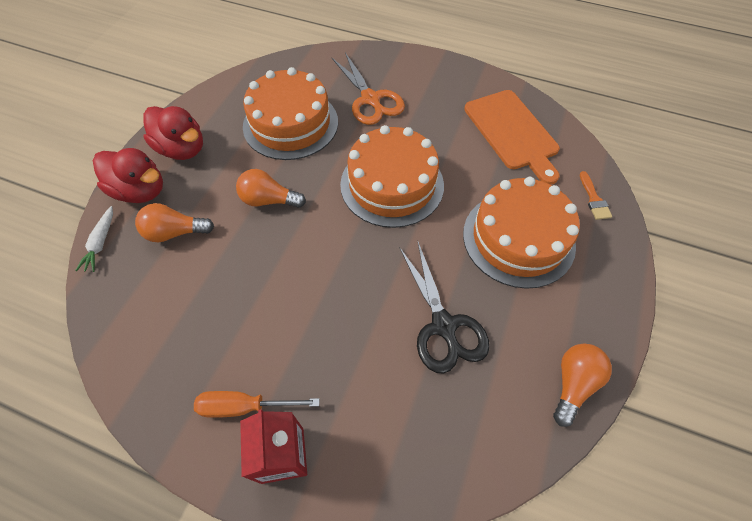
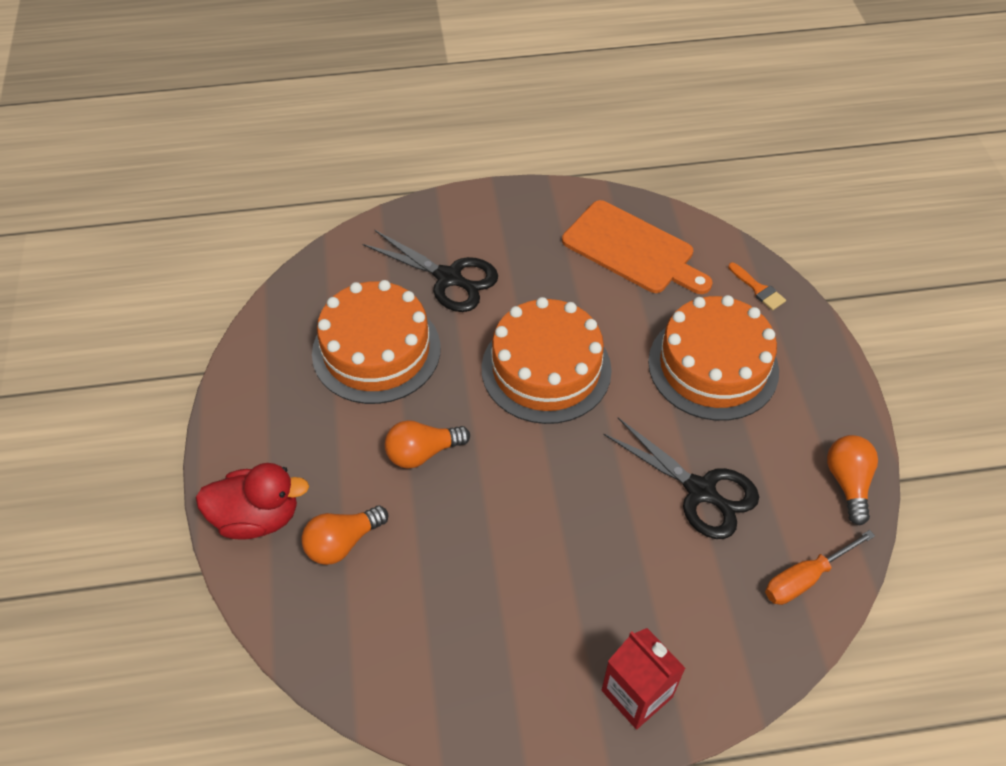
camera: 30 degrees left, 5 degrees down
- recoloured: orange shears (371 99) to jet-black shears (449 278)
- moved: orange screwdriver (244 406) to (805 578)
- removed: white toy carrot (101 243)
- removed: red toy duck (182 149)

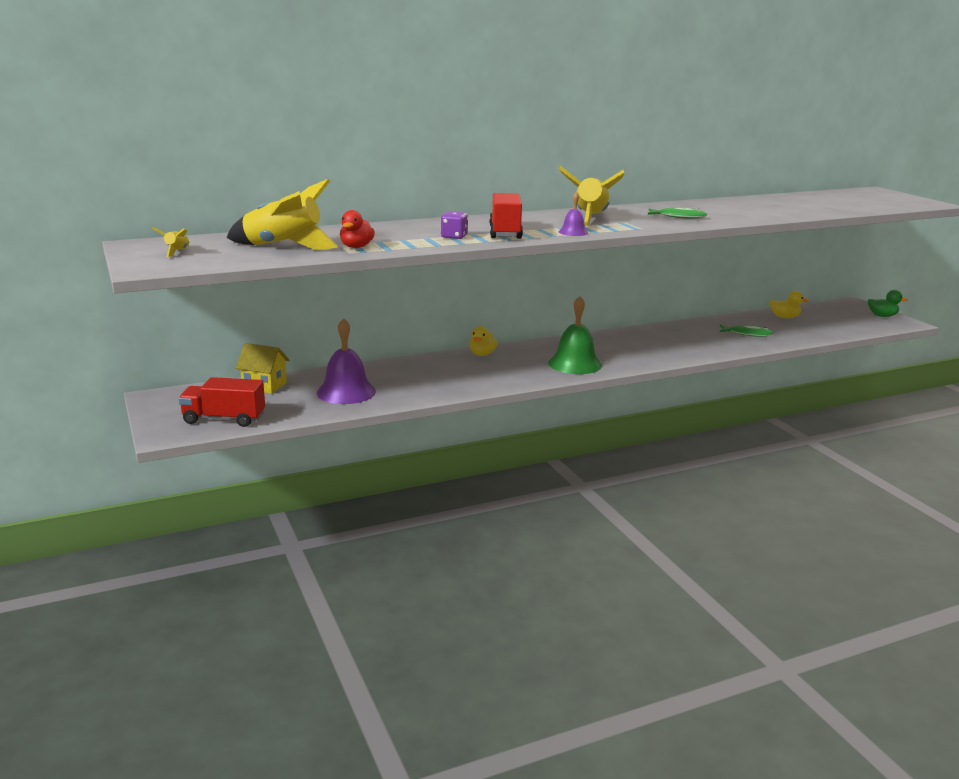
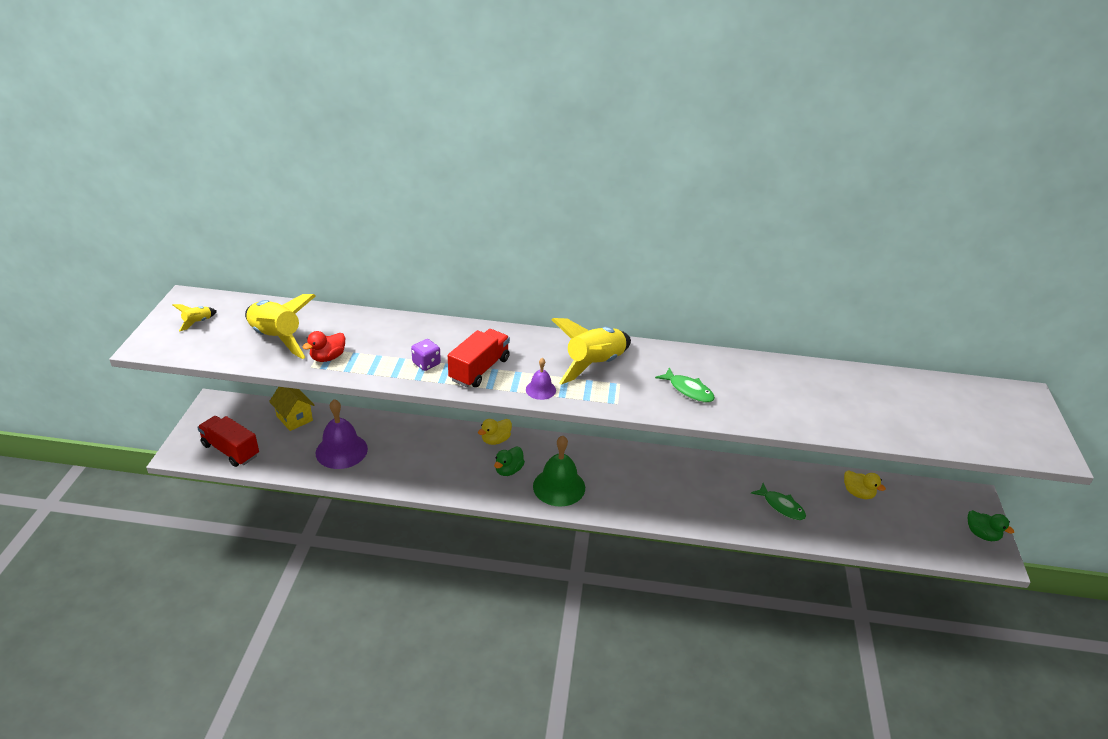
camera: 30 degrees right, 15 degrees up
- added: green toy duck (508 470)

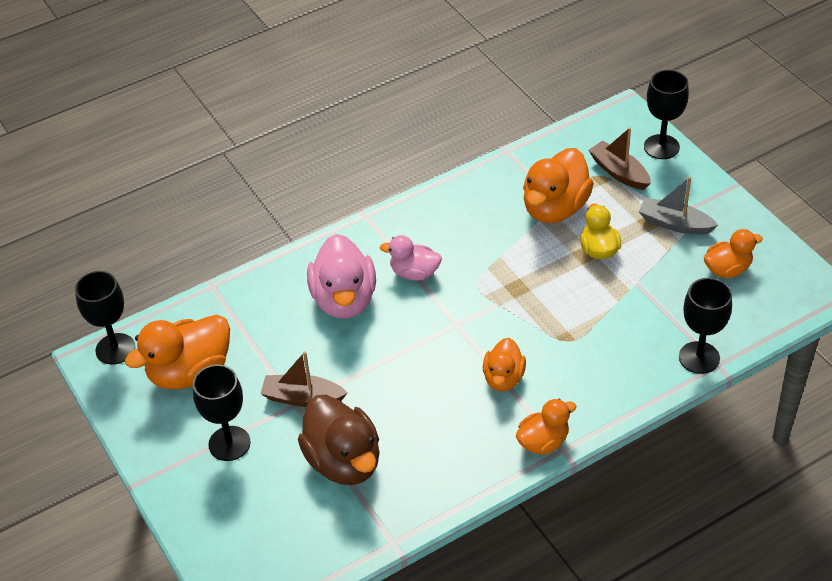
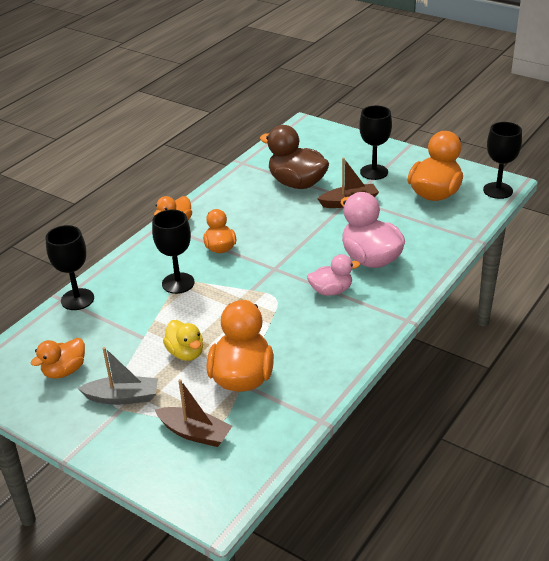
camera: 155 degrees right, 10 degrees down
- moved: jet-black chalice (661 147) to (178 283)

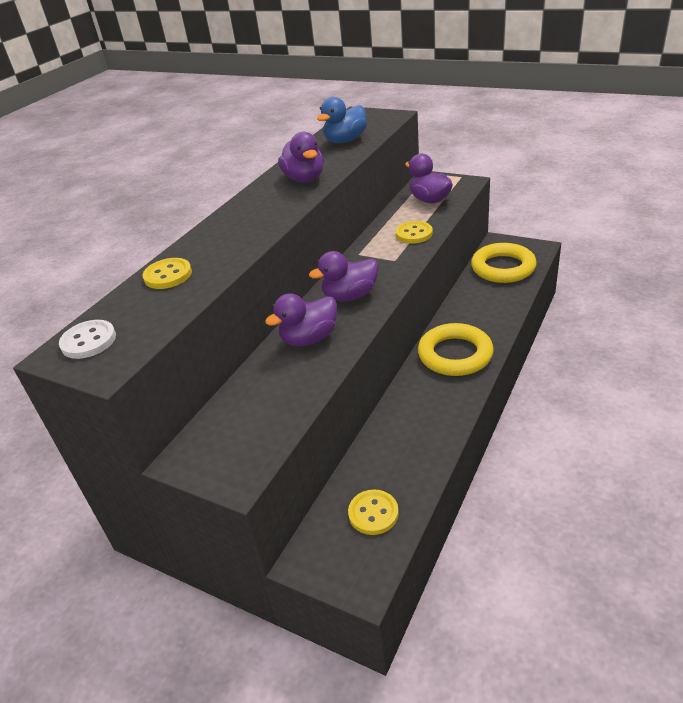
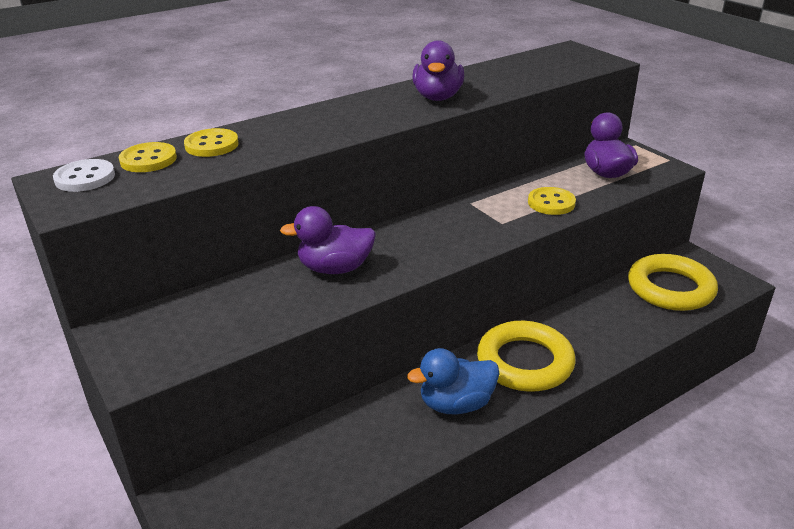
camera: 25 degrees right, 5 degrees down
- moved: bright yellow sewing button (373 513) to (148 160)
- moved: blue toy duck (345 141) to (456 404)
- removed: royal purple toy duck (350 296)

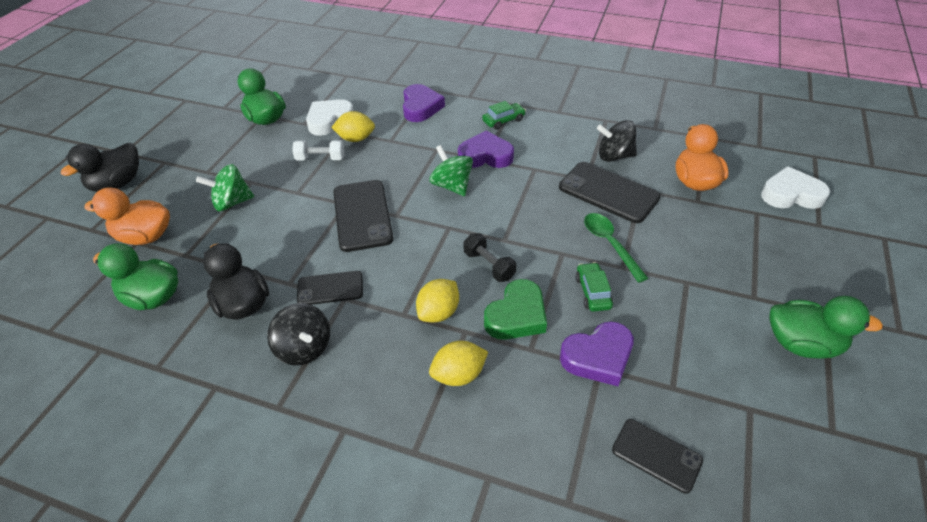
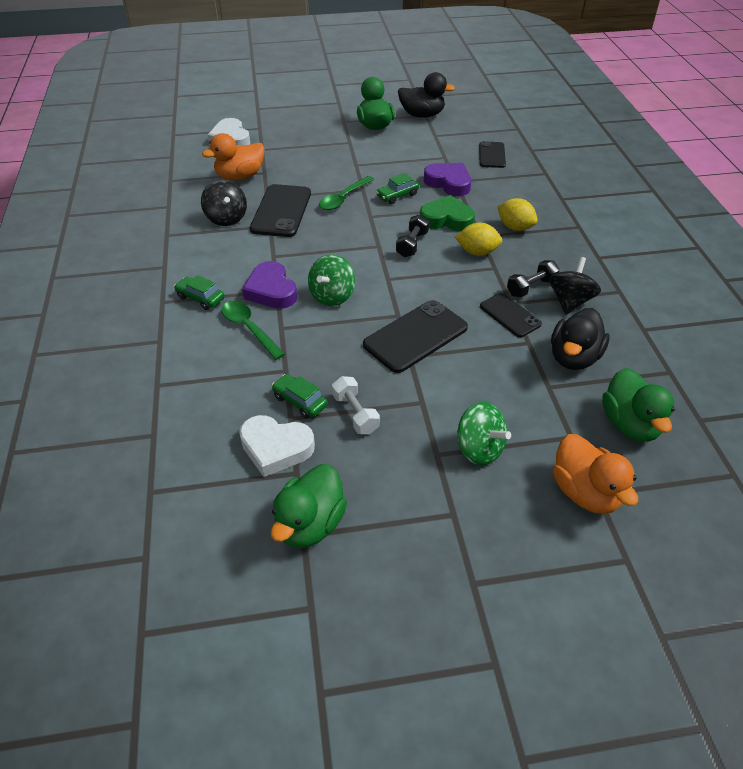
camera: 120 degrees left, 0 degrees up
- added: green teaspoon (249 328)
- replaced: bright yellow citrus fruit (356 139) to green car (300 401)
- moved: jet-black toy duck (117 184) to (422 115)
- added: jet-black free weight (531 287)
- removed: royal purple heart shape (421 107)

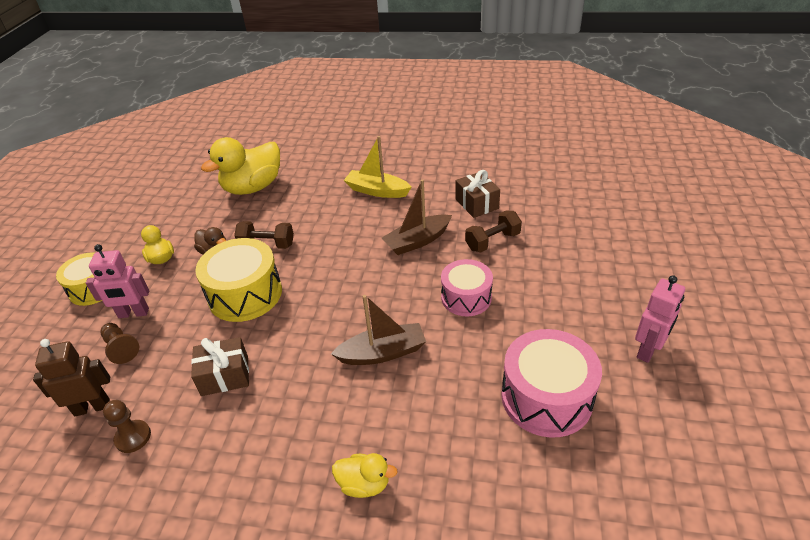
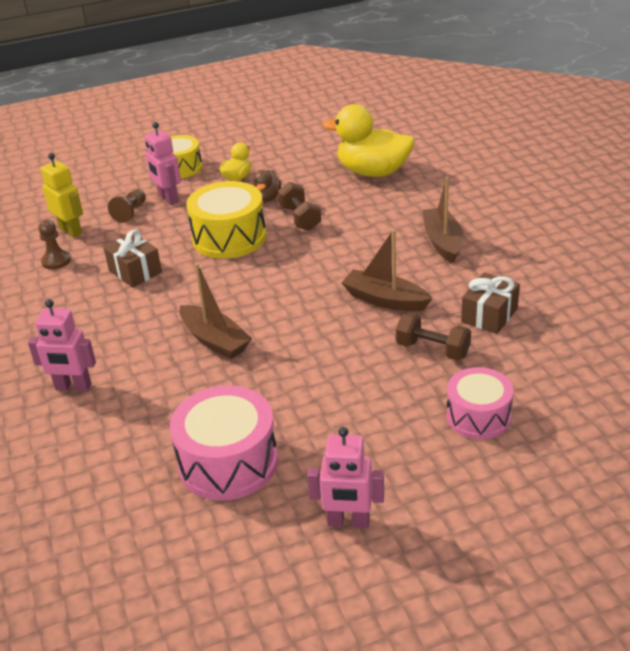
camera: 60 degrees right, 5 degrees down
- replaced: bright yellow toy duck (364 484) to pink robot figure (73 387)
- recoloured: dark brown robot figure (92 407) to bright yellow robot figure (71 231)
- recoloured: bright yellow boat (377 191) to dark brown boat (442 242)
- moved: pink snare drum (466 297) to (478 416)

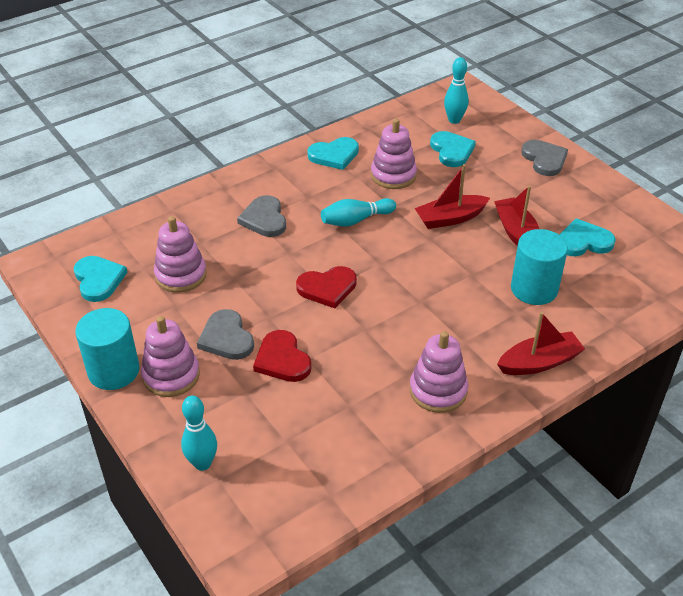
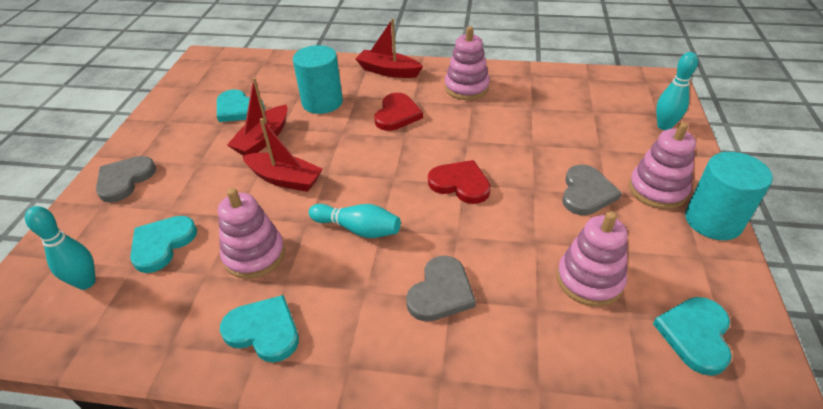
camera: 135 degrees left, 0 degrees up
- moved: red heart shape (282 359) to (397 114)

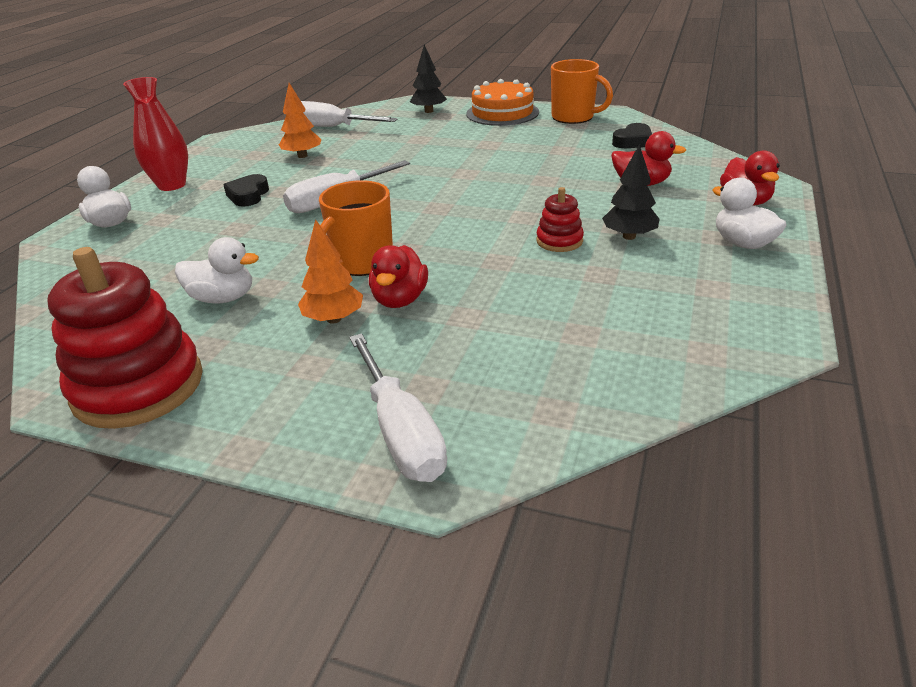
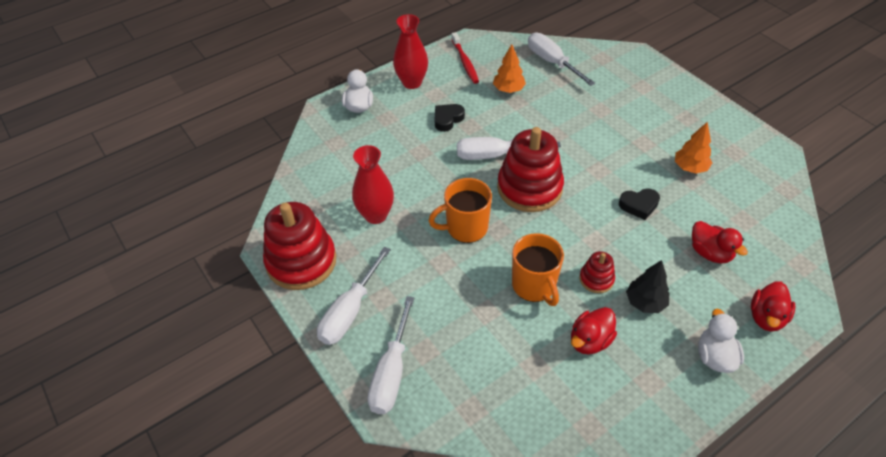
camera: 35 degrees right, 15 degrees up
- added: white screwdriver (350 311)
- replaced: white toy duck (223 298) to red tall vase (376 215)
- added: red tooth brush (465 62)
- added: red ring stacker (529 188)
- moved: orange coffee mug (574 117) to (534 286)
- moved: red toy duck (400 299) to (590 341)
- moved: jet-black heart shape (633 141) to (639 205)
- moved: orange fir tree (333 319) to (690 168)
- removed: jet-black fir tree (429 111)
- removed: orange layer cake (502 113)

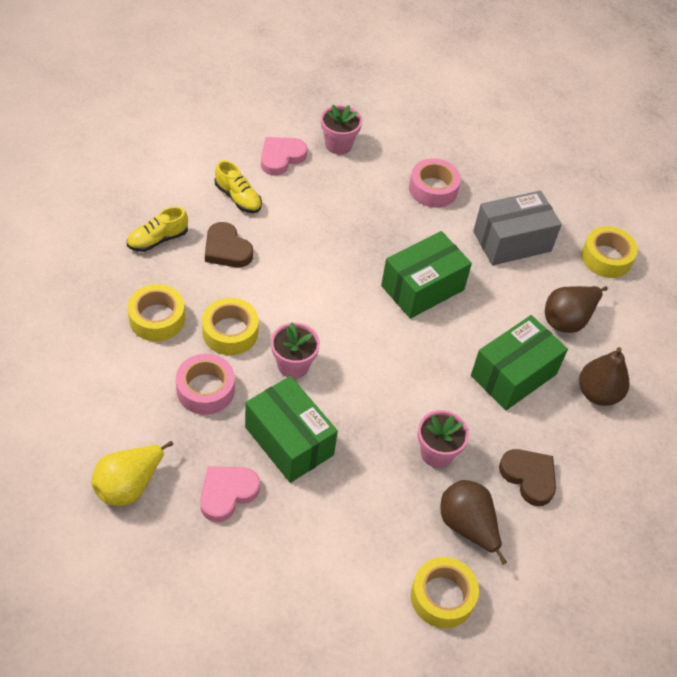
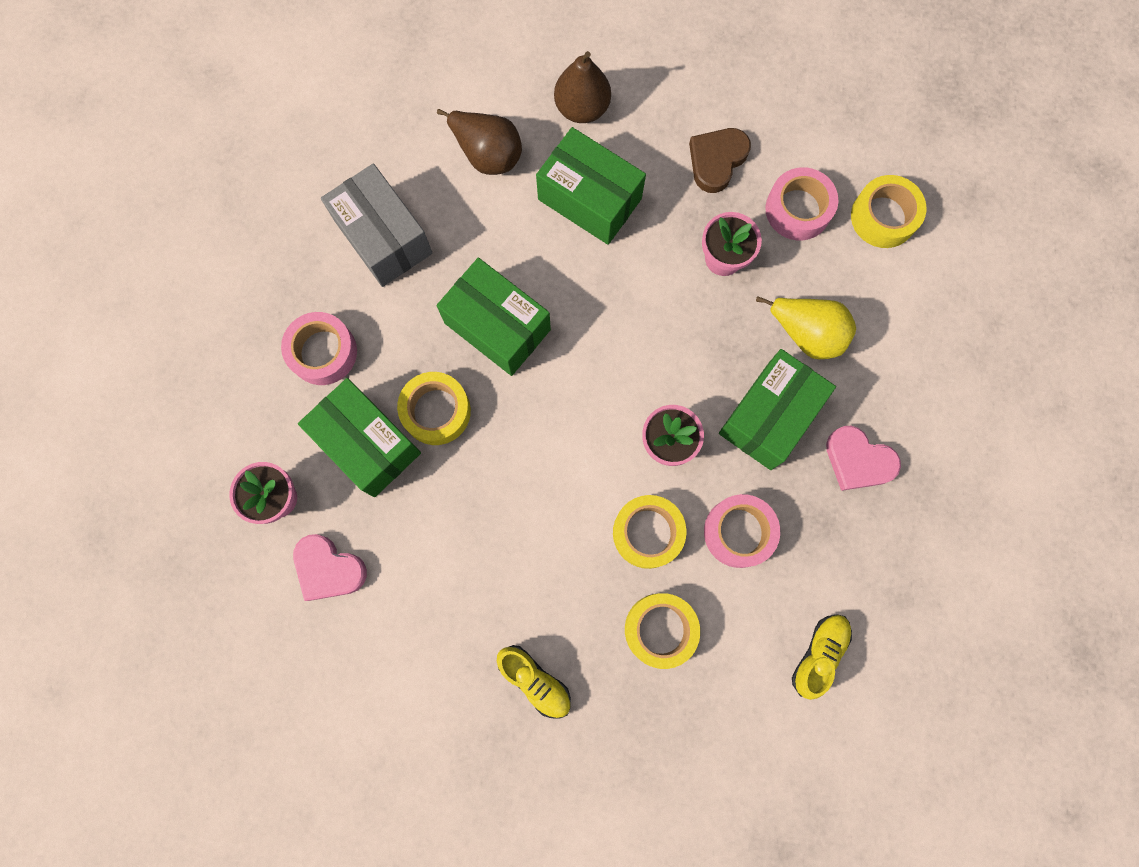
camera: 100 degrees left, 25 degrees up
- added: green package (367 444)
- moved: bright yellow sticky tape (606 258) to (436 411)
- moved: bright yellow pear (129 485) to (806 333)
- replaced: dark brown pear (467 526) to pink sticky tape (798 209)
- moved: bright yellow shoe (238 198) to (819 654)
- removed: dark brown heart shape (226 249)

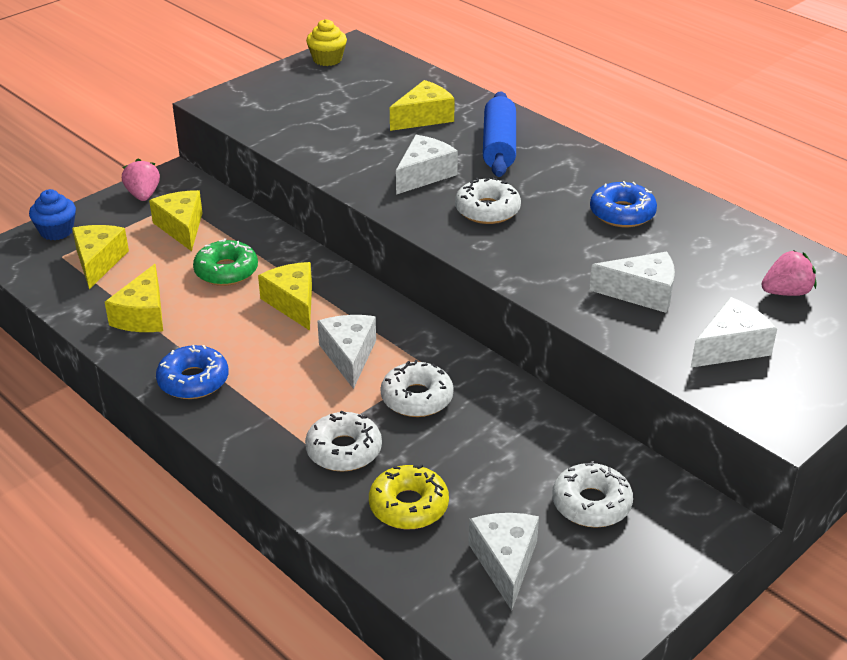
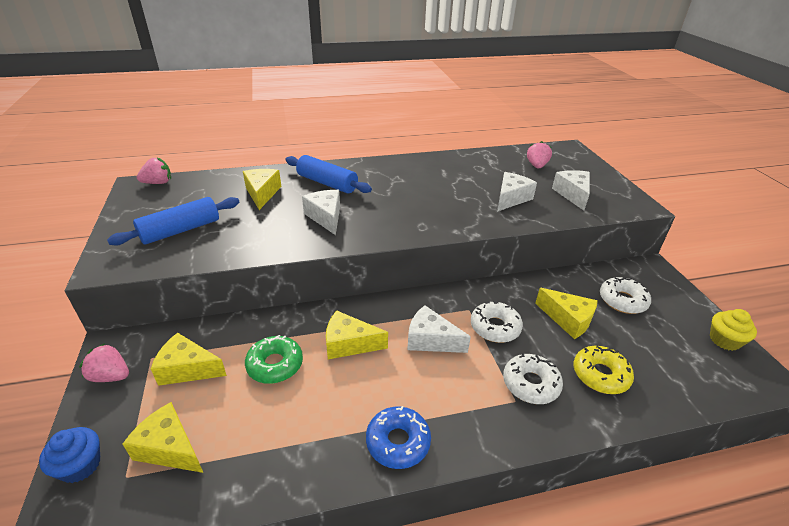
camera: 60 degrees left, 0 degrees up
- added: blue dough roller (180 230)
- added: pink strawberry (158 183)
- moved: bright yellow cheese (143 315) to (568 320)
- moved: bright yellow muffin (327 59) to (724 340)
- removed: white donut (487 210)
- removed: white cheese (505 562)
- removed: blue donut (622 213)

